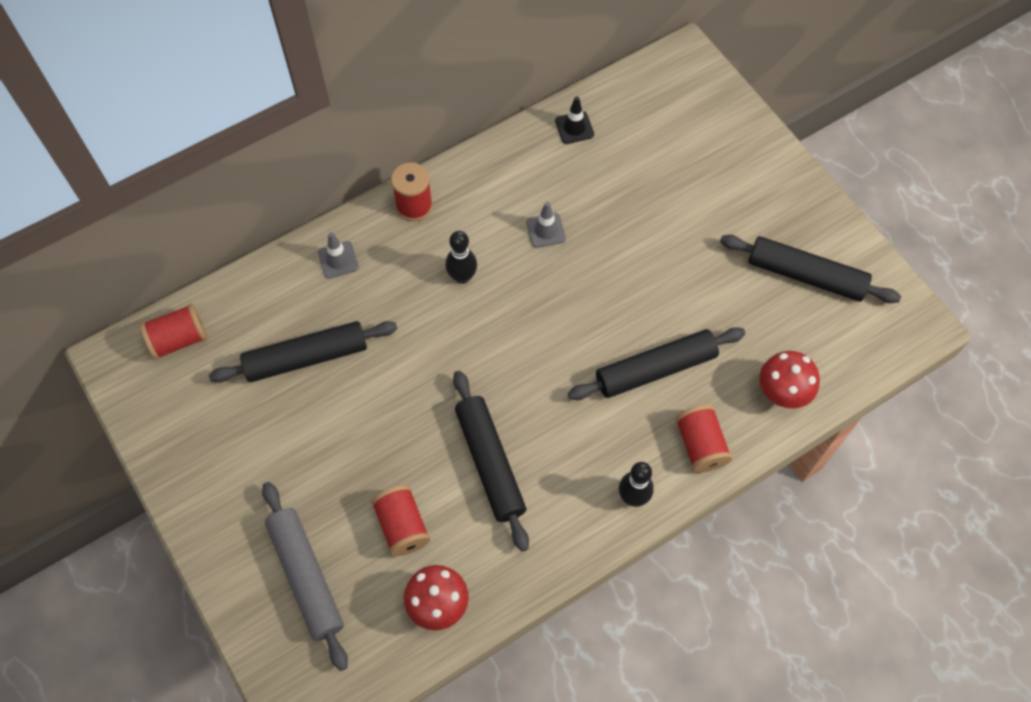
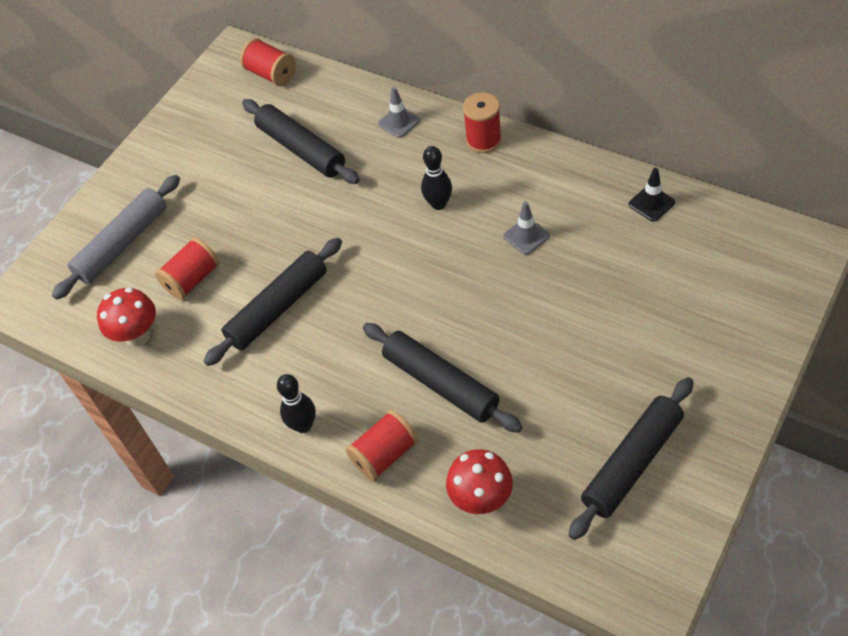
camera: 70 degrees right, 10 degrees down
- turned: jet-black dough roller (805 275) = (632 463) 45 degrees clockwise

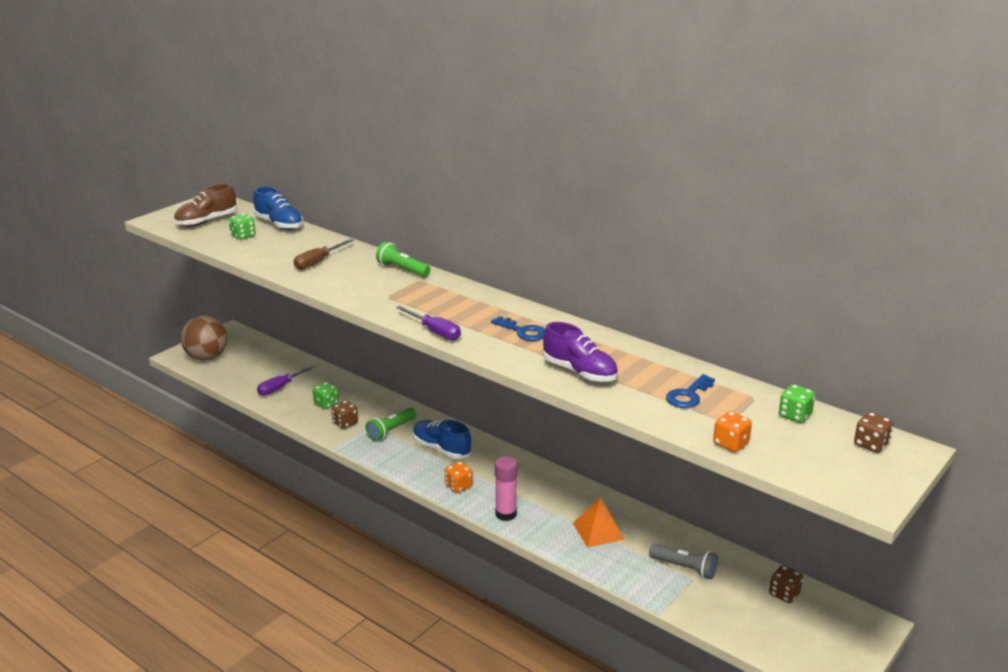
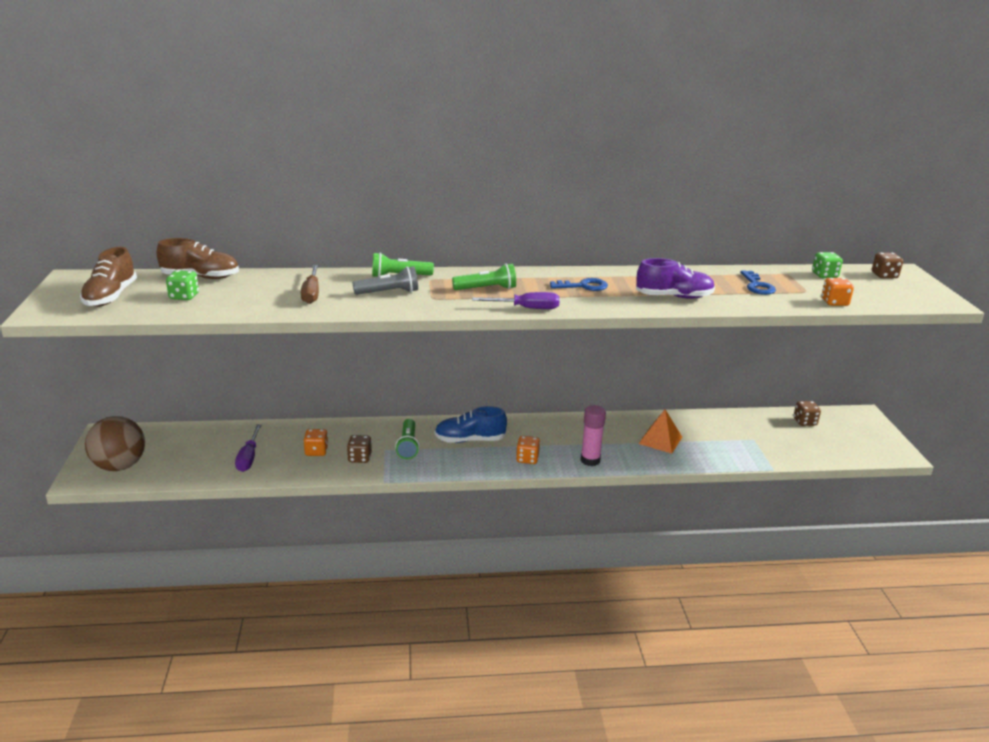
camera: 45 degrees left, 0 degrees up
- recoloured: blue shoe (279 224) to dark brown shoe (201 277)
- recoloured: green game die (326 404) to orange game die (316 451)
- moved: ash-grey torch (684 568) to (388 292)
- added: green torch (486 289)

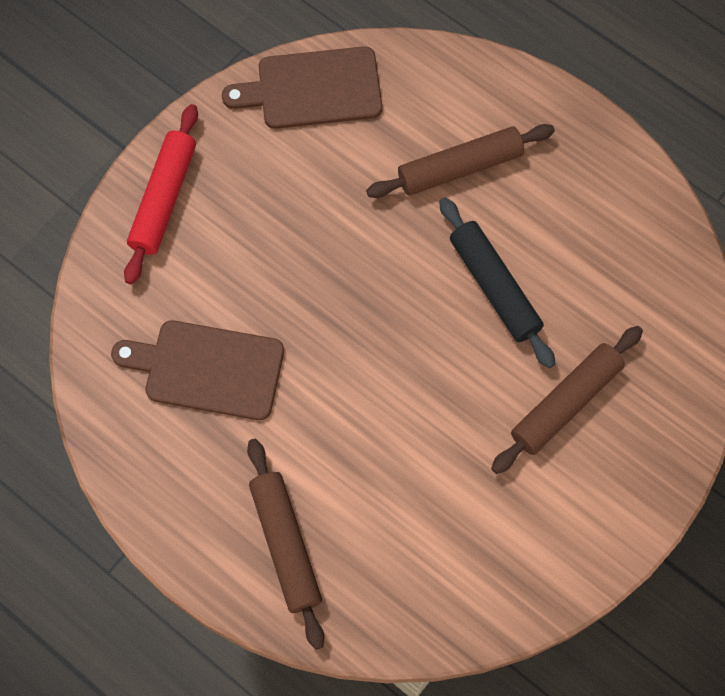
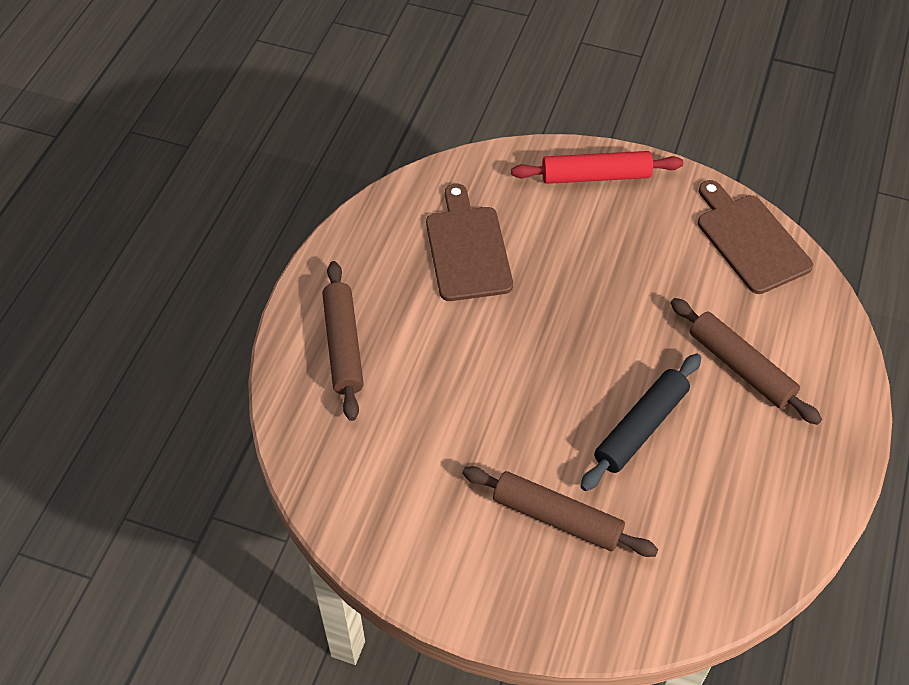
camera: 70 degrees right, 15 degrees down
- turned: dark brown dough roller (286 544) = (343 345) 60 degrees counterclockwise

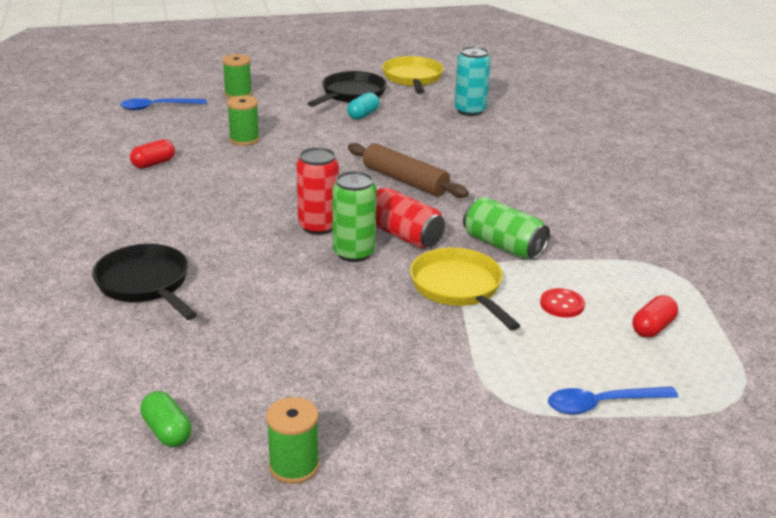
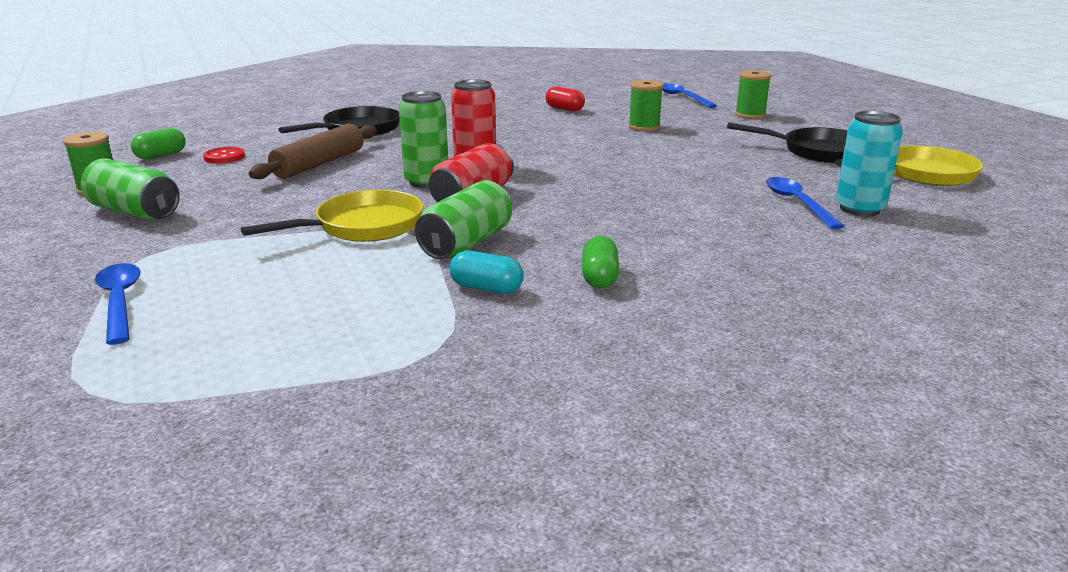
camera: 80 degrees right, 5 degrees down
- added: green tin (134 212)
- moved: red sewing button (562 304) to (224 157)
- moved: dark brown dough roller (405 180) to (319 164)
- moved: aqua pill (363 115) to (486 288)
- added: green pill (599 277)
- added: blue teaspoon (797 203)
- removed: red pill (652 328)

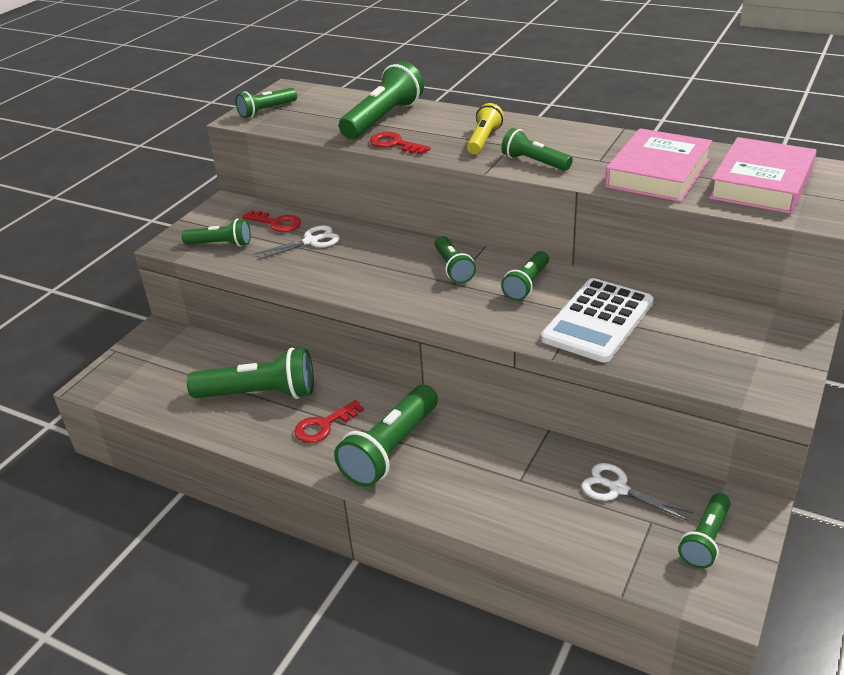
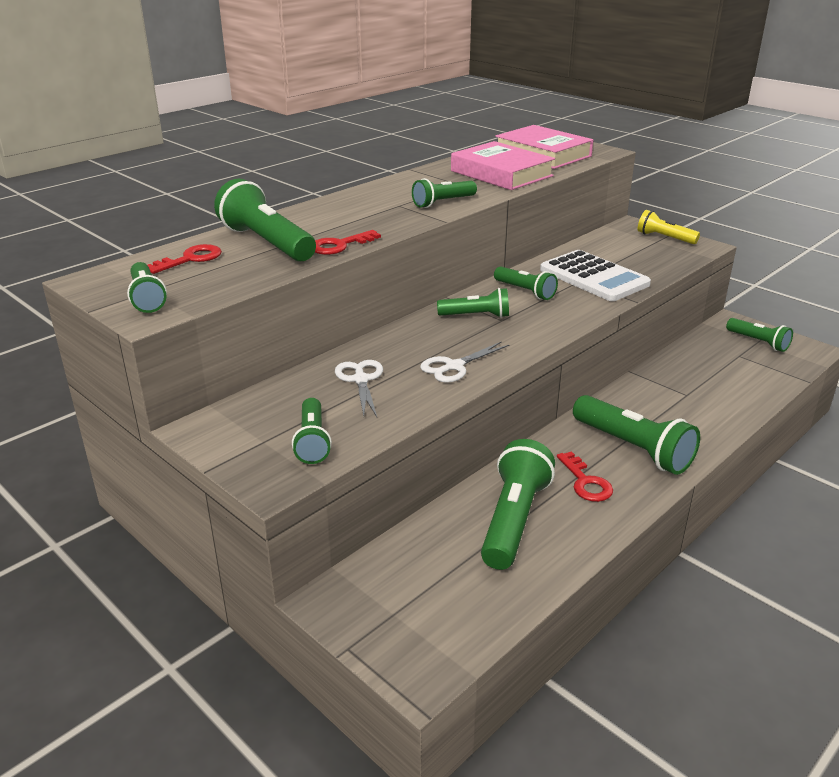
camera: 75 degrees left, 5 degrees down
- moved: red door key (276 223) to (191 259)
- turned: green torch (220 244) = (312 441) 150 degrees clockwise
- moved: white shears (618 489) to (454 366)
- moved: bright yellow torch (484 140) to (664 238)

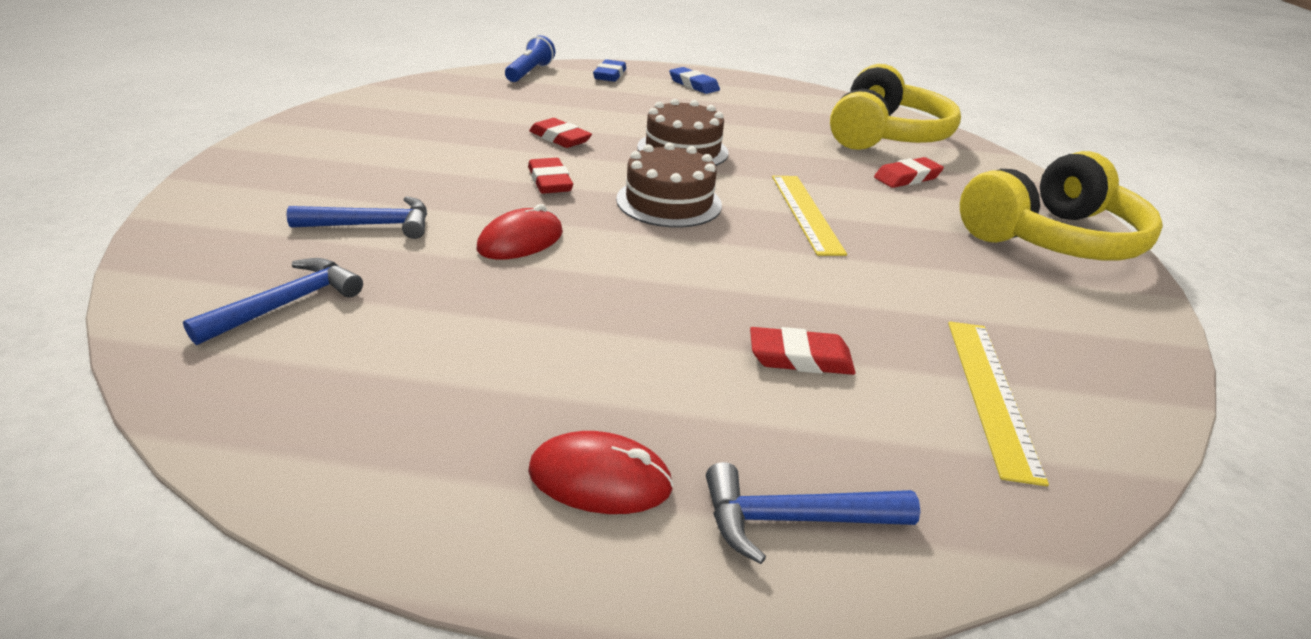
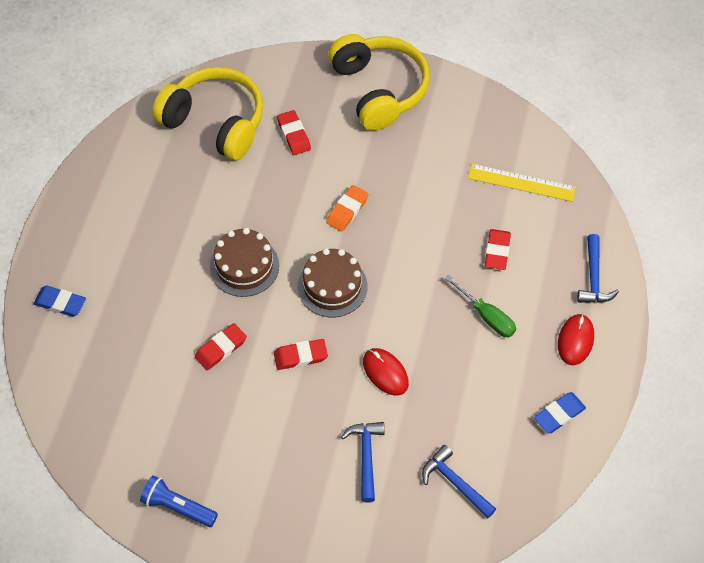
camera: 80 degrees left, 25 degrees up
- moved: blue torch (530 72) to (178 506)
- replaced: bright yellow straightedge (806 213) to orange eraser (347 210)
- added: green screwdriver (487 316)
- moved: blue eraser (693 85) to (559 414)

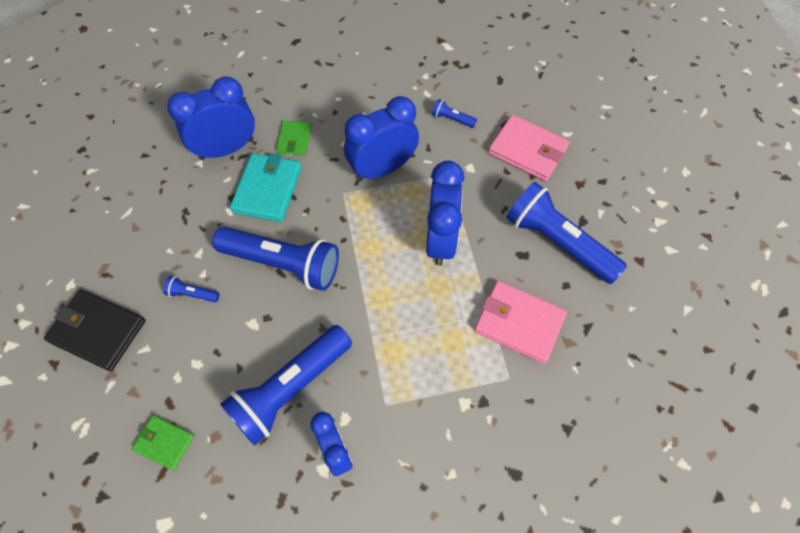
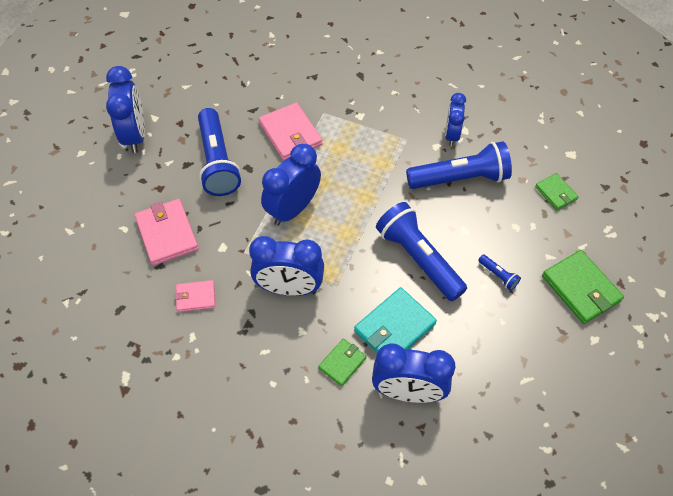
camera: 145 degrees left, 5 degrees down
- added: blue clock (135 135)
- replaced: blue torch (452 119) to pink wallet (195 297)
- recoloured: jet-black wallet (98 331) to green wallet (581 288)

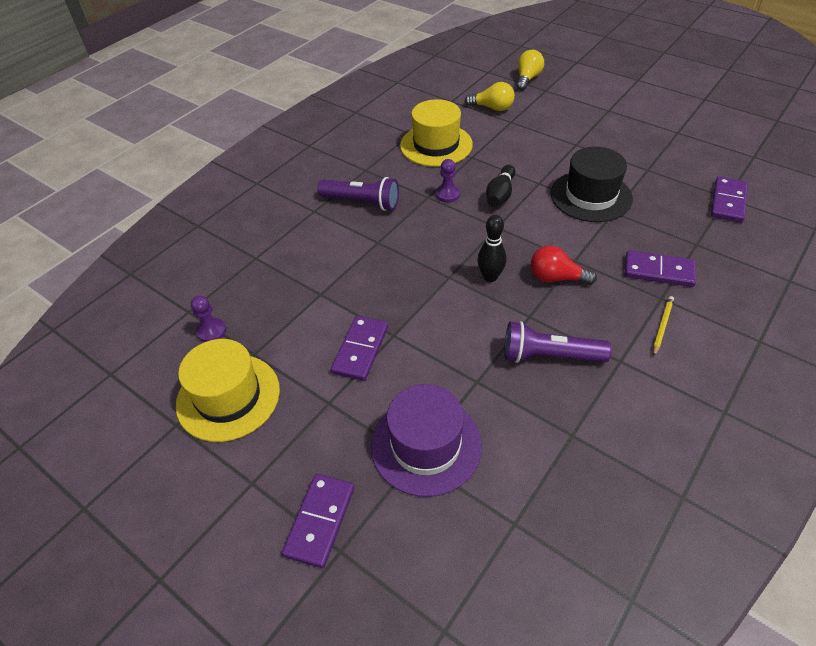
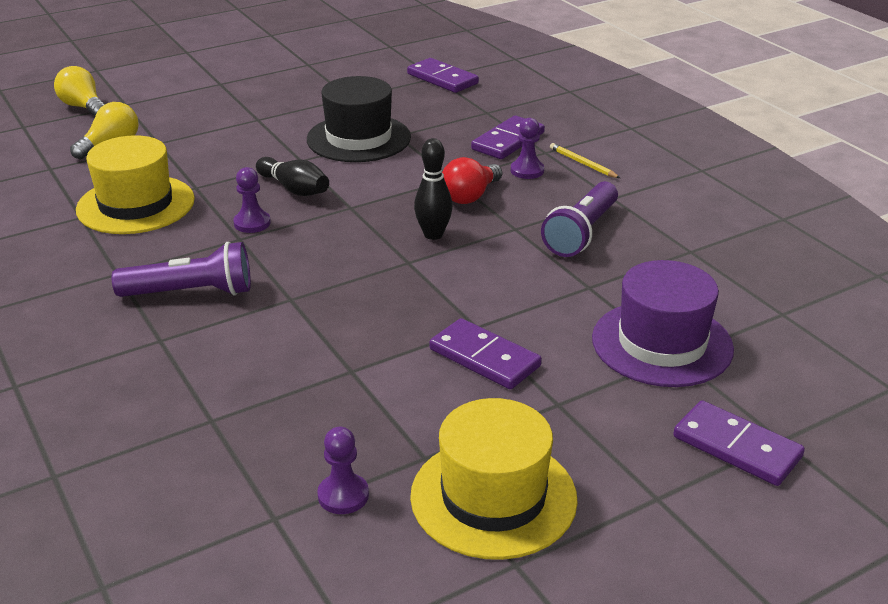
camera: 70 degrees left, 15 degrees down
- turned: royal purple torch (362 202) = (190 292) 45 degrees clockwise
- added: royal purple game pawn (527 171)

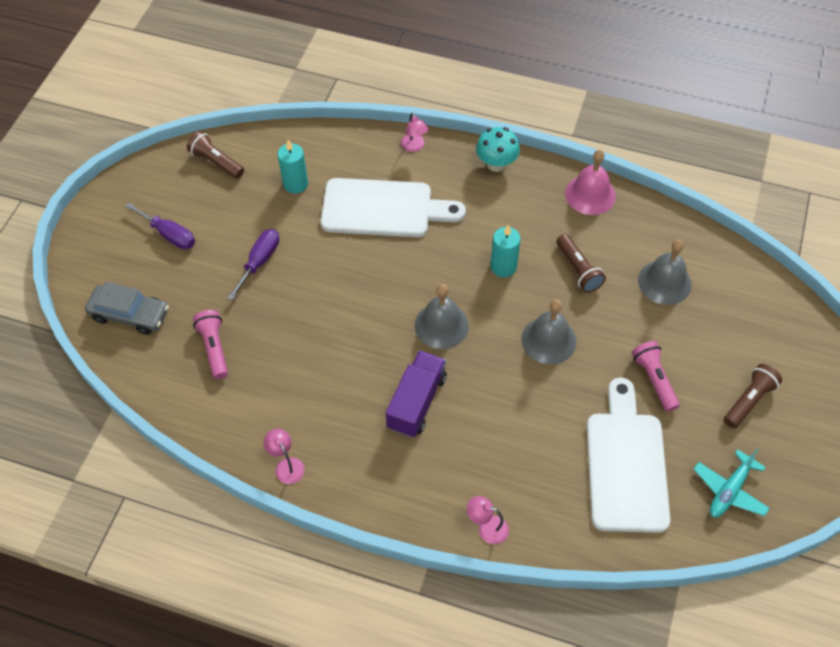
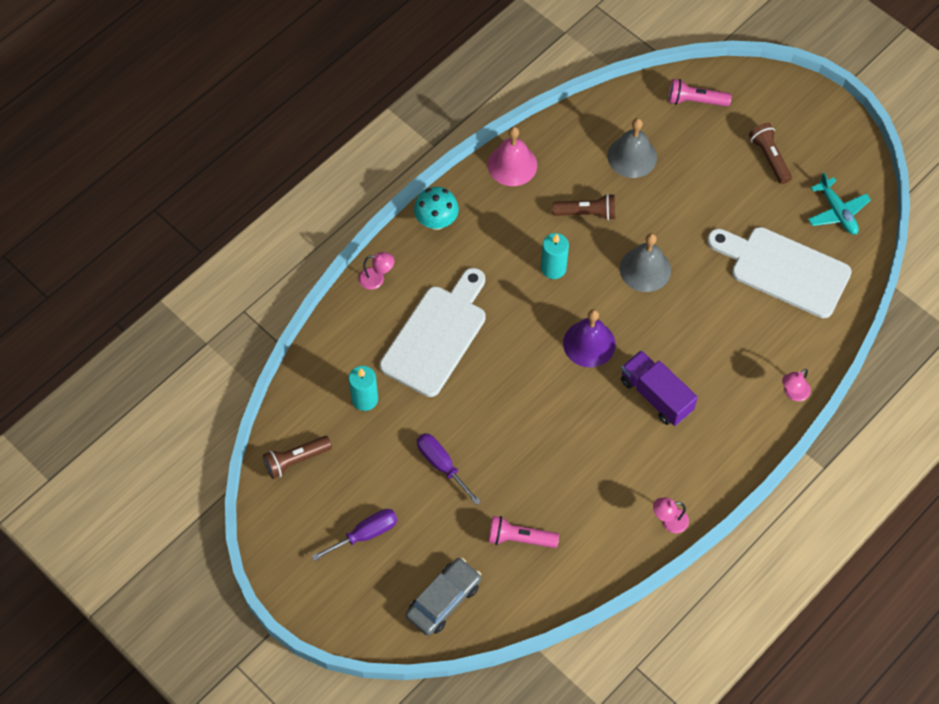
camera: 65 degrees left, 5 degrees up
- recoloured: ash-grey bell (441 325) to royal purple bell (589 343)
- moved: pink torch (654 379) to (695 101)

